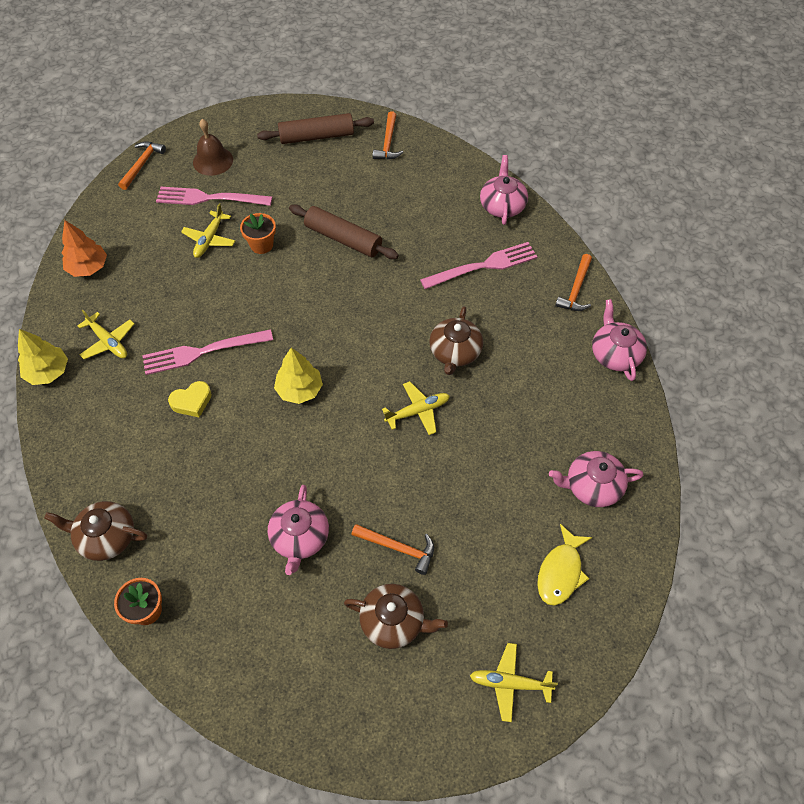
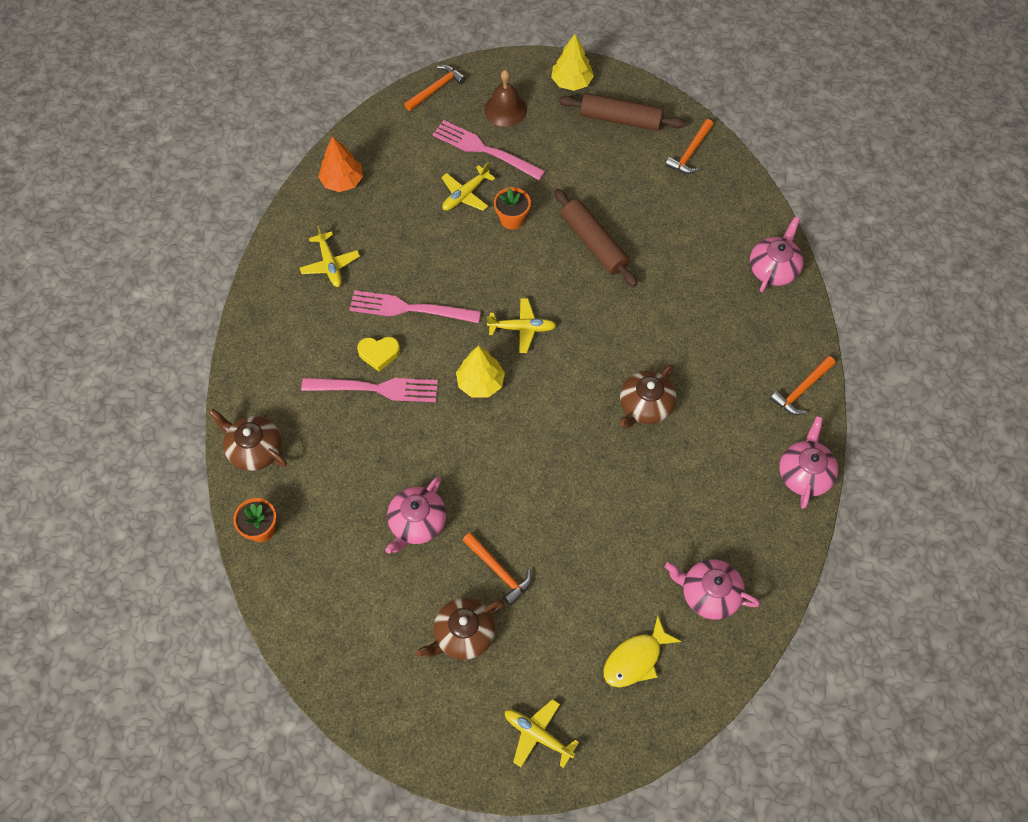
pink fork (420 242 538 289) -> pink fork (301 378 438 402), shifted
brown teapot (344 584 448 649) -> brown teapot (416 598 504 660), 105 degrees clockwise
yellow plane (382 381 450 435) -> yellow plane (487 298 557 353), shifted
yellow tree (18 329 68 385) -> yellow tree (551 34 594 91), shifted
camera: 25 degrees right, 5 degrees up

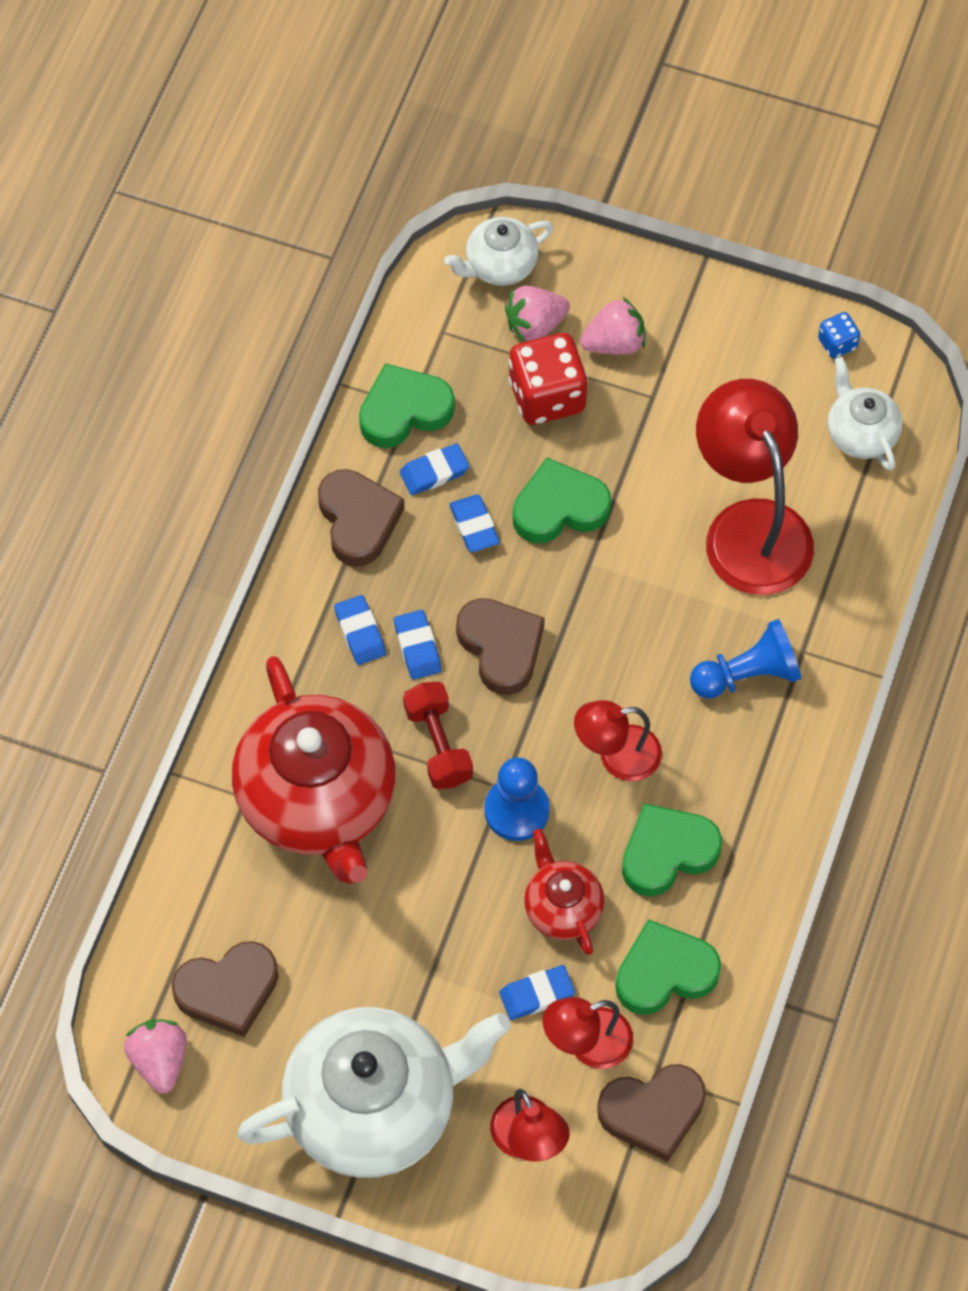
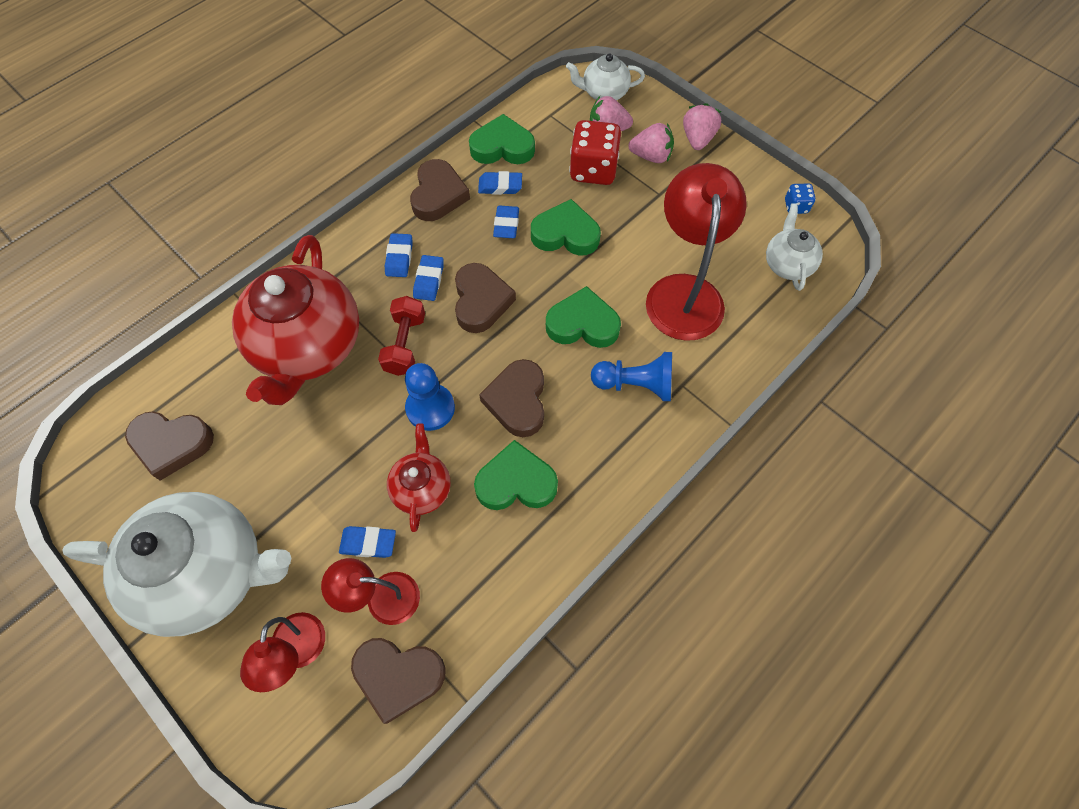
red lamp (574 700 662 781) -> brown heart (479 359 544 437)
green heart (615 919 721 1015) -> green heart (546 286 621 348), shifted
pink strawberry (124 1019 186 1093) -> pink strawberry (683 103 721 150), shifted
camera: 25 degrees right, 0 degrees up

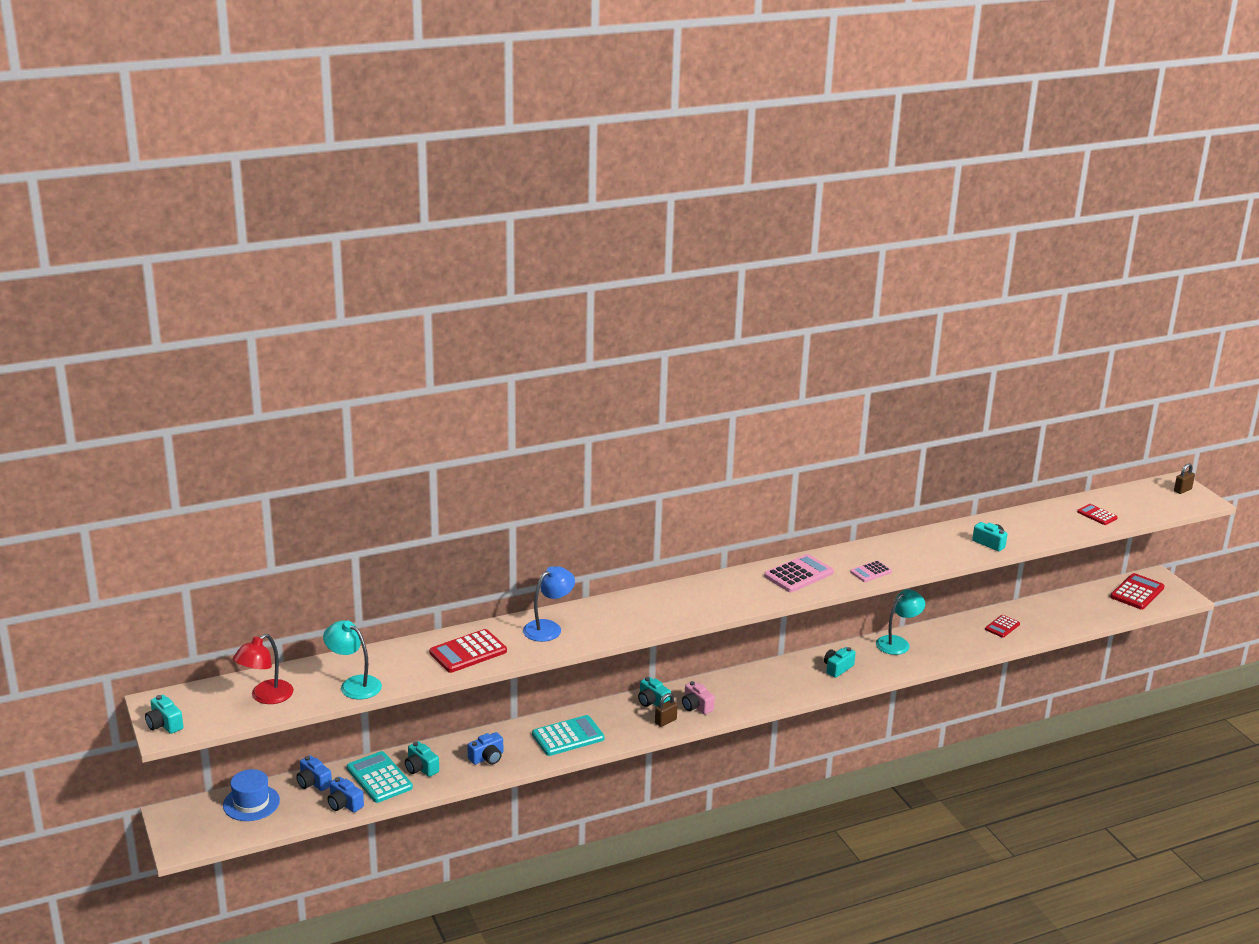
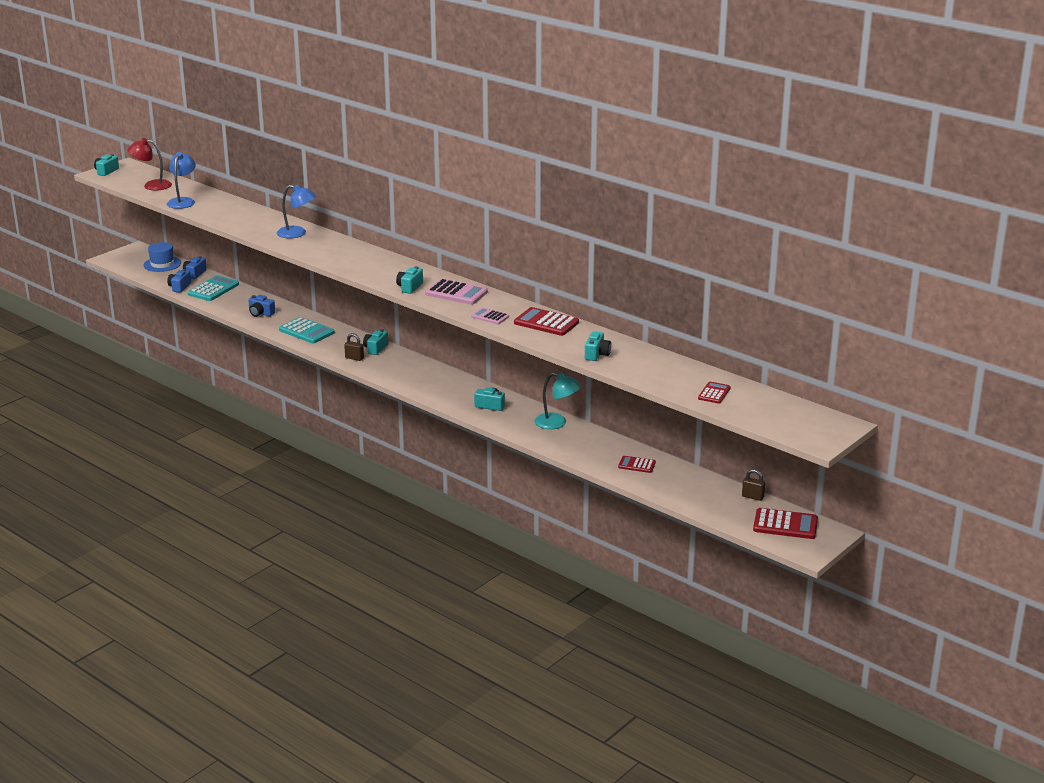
turquoise lamp (323 621 382 699) -> blue lamp (167 152 196 209)
turquoise camera (405 741 439 777) -> turquoise camera (396 266 423 294), shifted
red calculator (429 629 507 673) -> red calculator (514 307 579 336), shifted
brown padlock (1174 463 1195 494) -> brown padlock (742 469 765 501), shifted
pink camera (682 681 715 714) -> none
camera: 65 degrees right, 0 degrees up

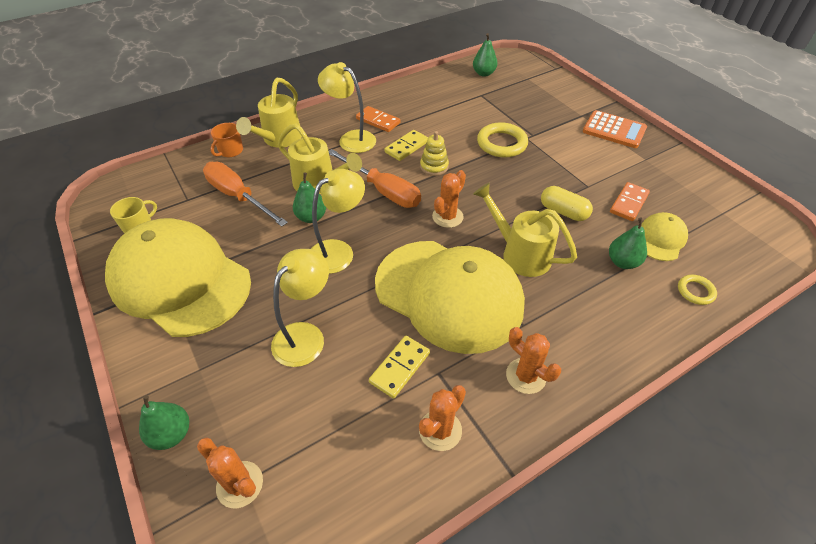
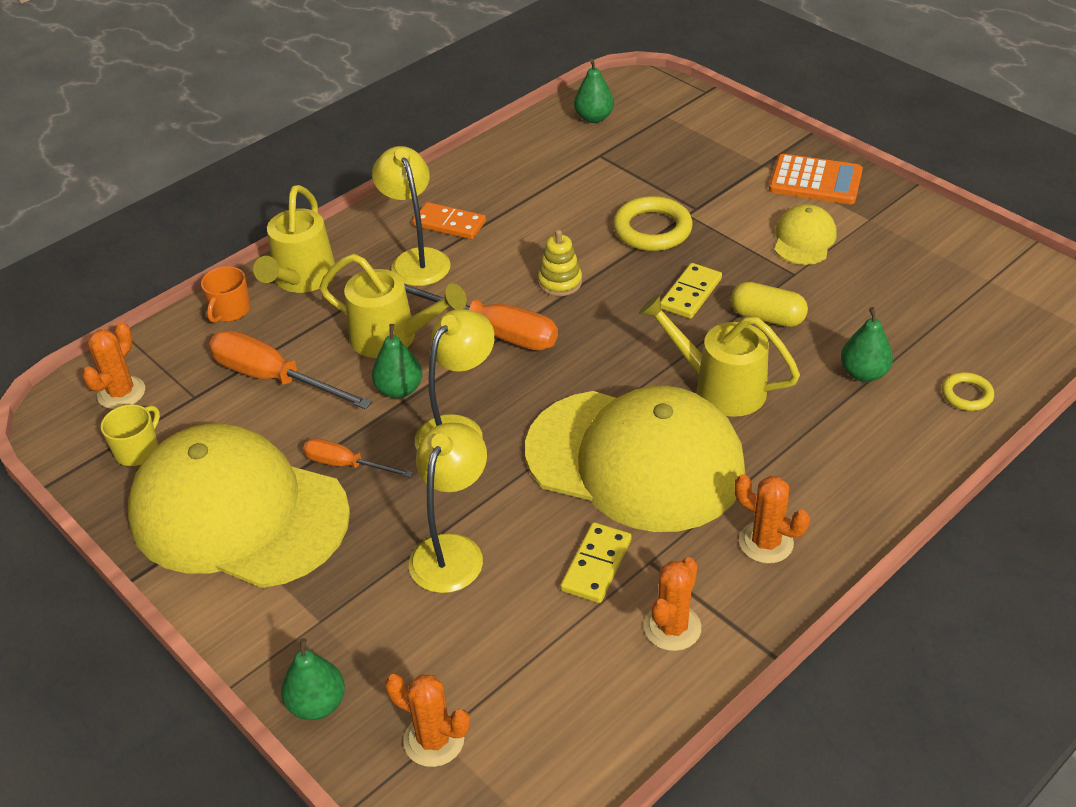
orange cactus (432 170 466 228) -> orange cactus (82 322 145 409), shifted
none -> orange screwdriver (303 438 413 478)
yellow lamp (318 62 376 153) -> yellow lamp (372 146 451 286), 45 degrees clockwise
yellow domino (384 130 428 161) -> yellow domino (661 263 722 319), shifted
yellow cap (641 212 688 261) -> yellow cap (774 204 837 265), shifted
orange domino (610 182 650 221) -> none
camera: 10 degrees left, 5 degrees down

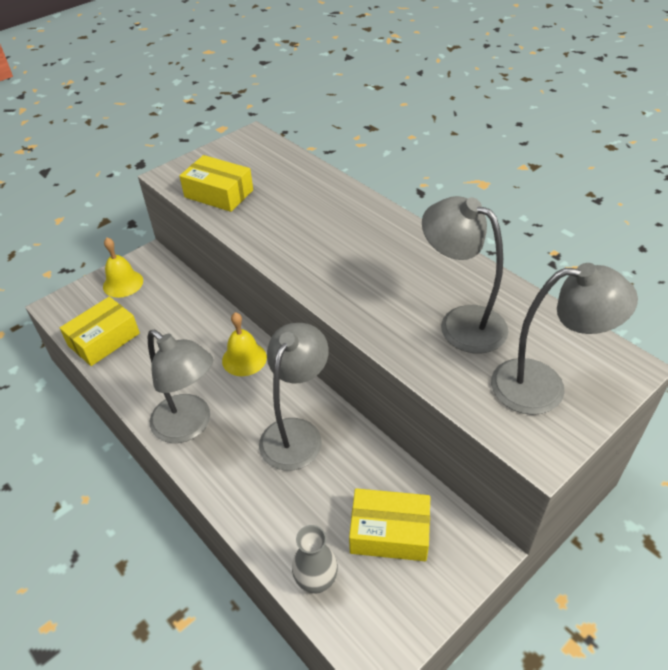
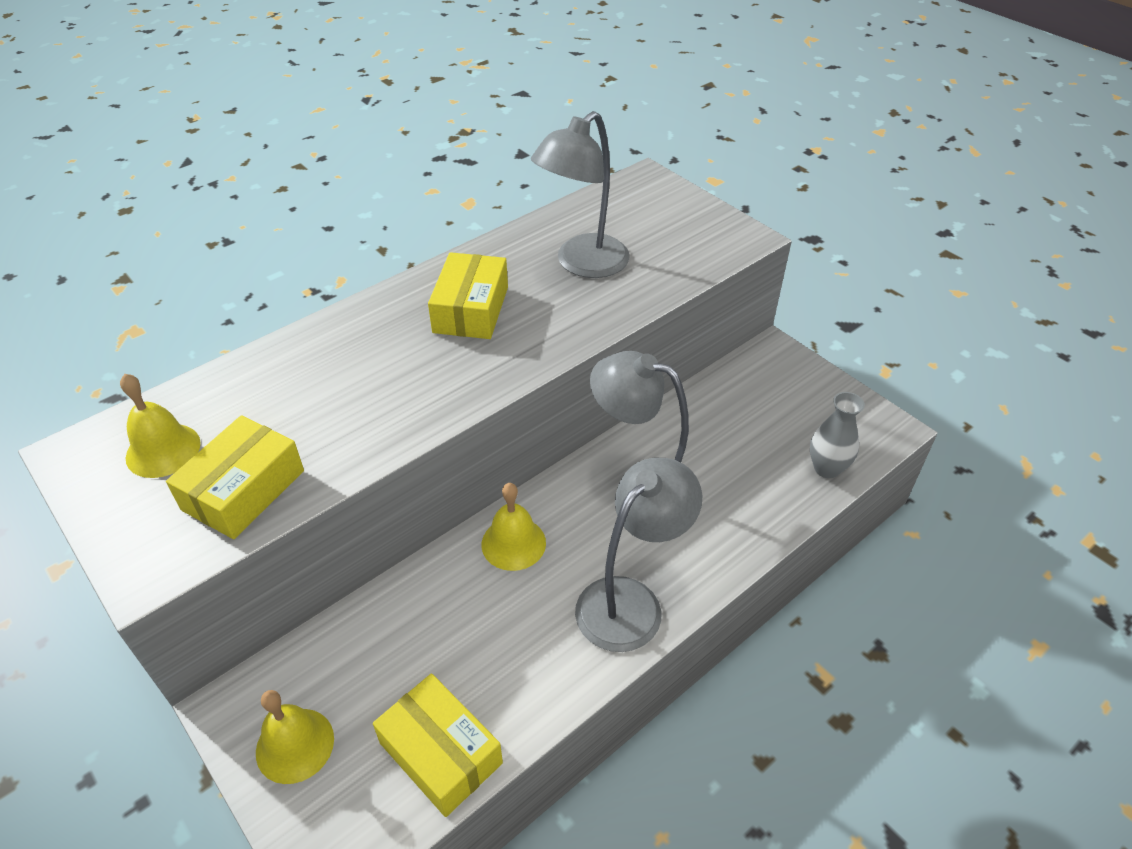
none -> yellow bell (120 374 201 478)
yellow box (349 488 430 561) -> yellow box (428 252 508 339), shifted
grey lamp (491 263 638 415) -> none
camera: 90 degrees left, 0 degrees up

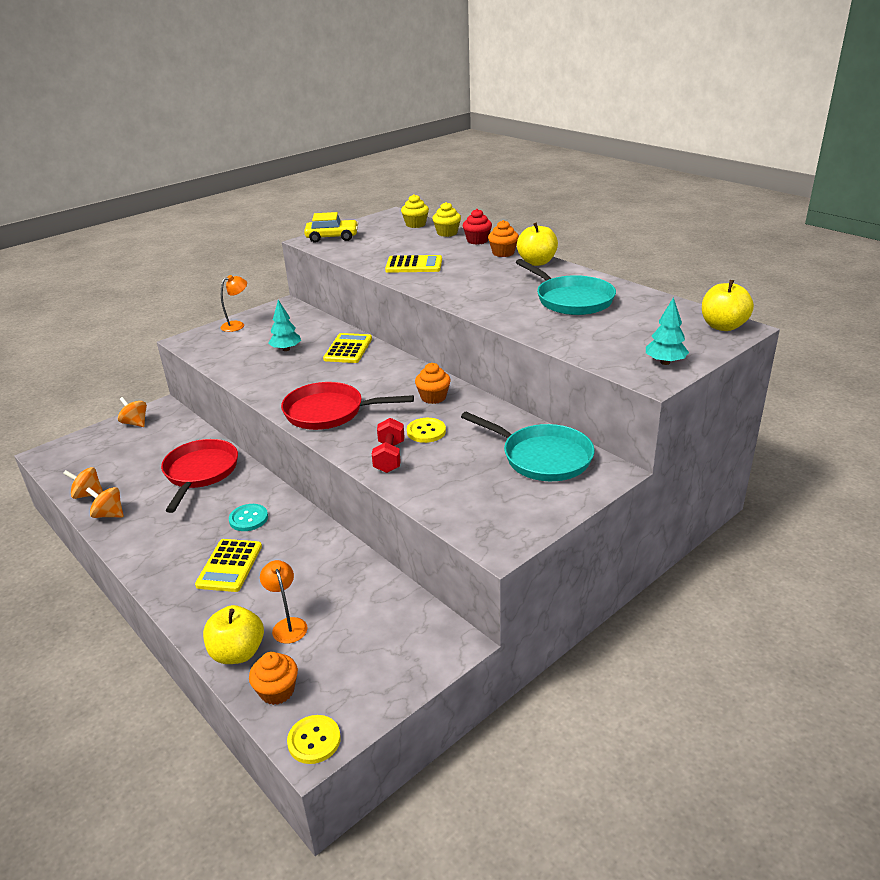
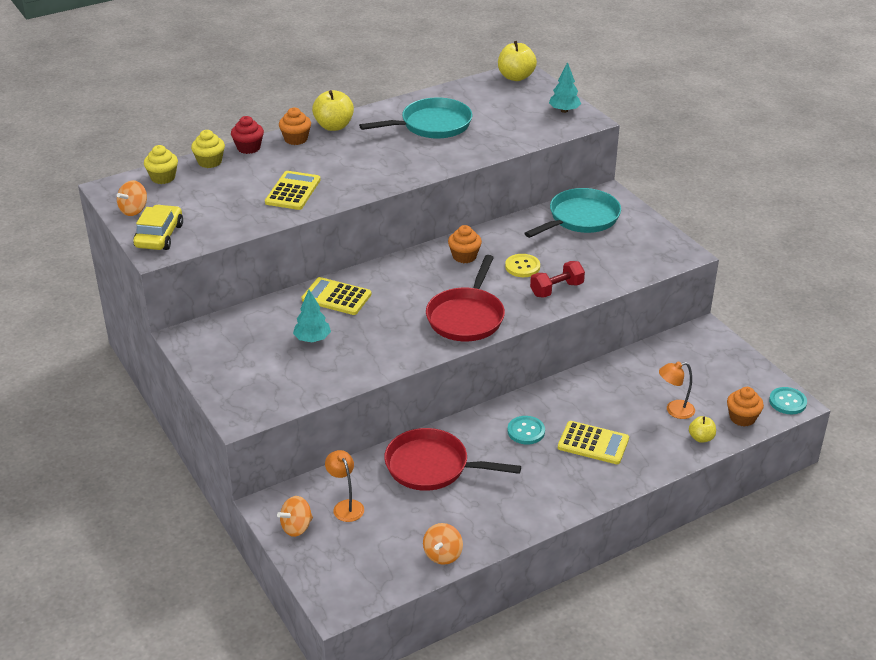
orange spinning top (86 487 124 518) -> orange spinning top (117 180 147 216), shifted
orange lamp (220 275 247 332) -> orange lamp (325 450 364 522), shifted
red dumbbell (372 418 404 473) -> red dumbbell (530 261 585 298), 45 degrees counterclockwise
yellow apple (203 605 264 664) -> yellow apple (689 416 716 443), x0.57
yellow button (287 715 341 764) -> turquoise button (769 387 807 414)
camera: 80 degrees left, 5 degrees up

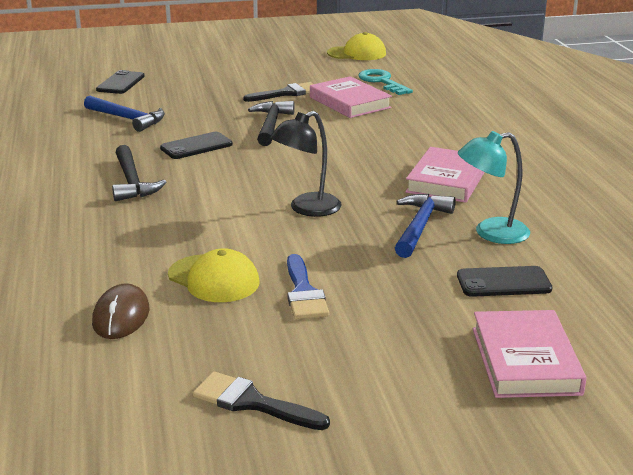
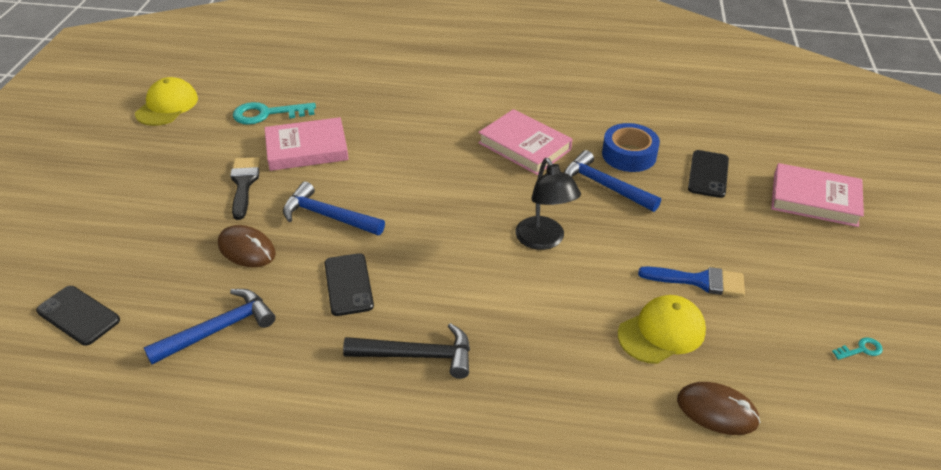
none -> brown mouse (218 225 276 267)
black hammer (248 101 295 146) -> blue hammer (283 182 385 235)
turquoise lamp (458 131 530 244) -> blue tape (602 123 660 172)
black brush (193 372 330 430) -> turquoise key (832 338 883 360)
camera: 70 degrees left, 15 degrees up

